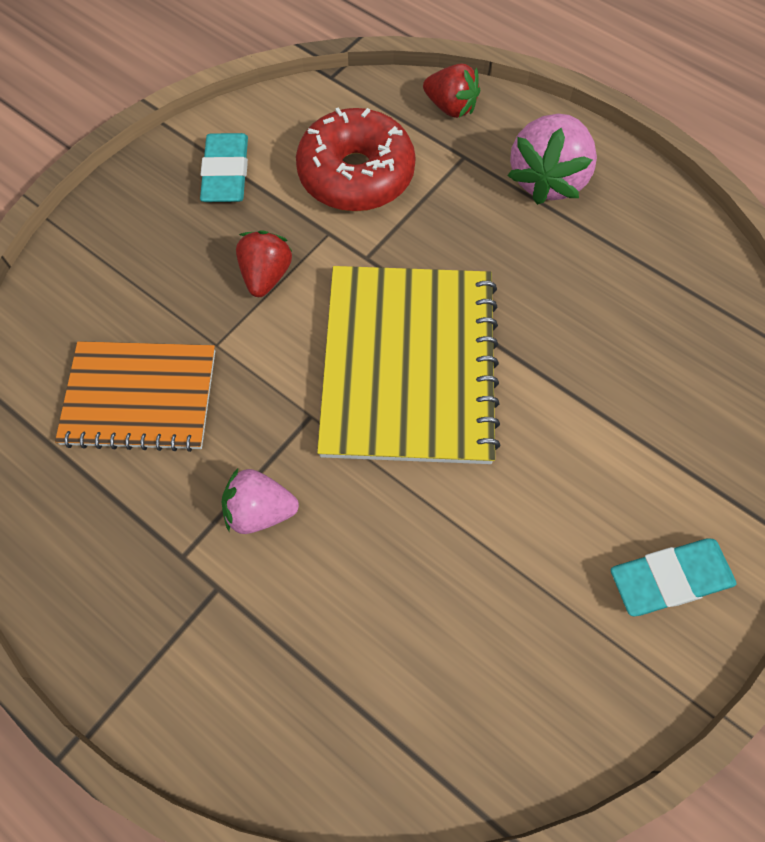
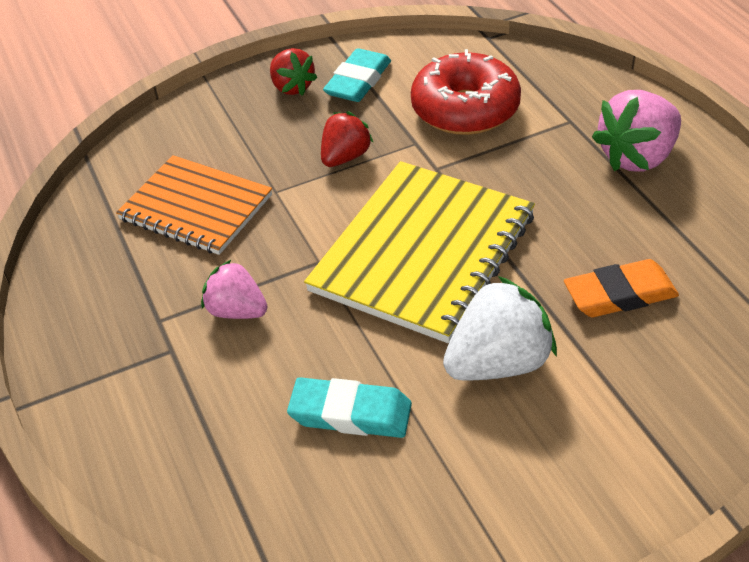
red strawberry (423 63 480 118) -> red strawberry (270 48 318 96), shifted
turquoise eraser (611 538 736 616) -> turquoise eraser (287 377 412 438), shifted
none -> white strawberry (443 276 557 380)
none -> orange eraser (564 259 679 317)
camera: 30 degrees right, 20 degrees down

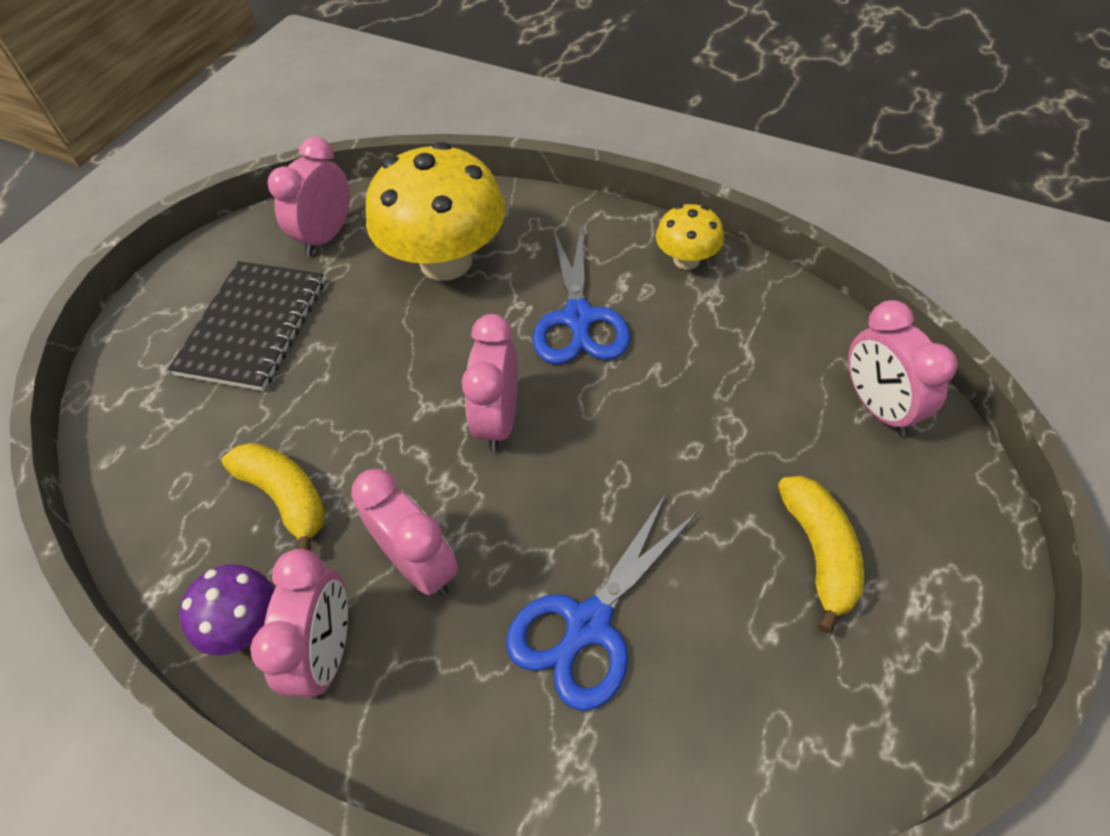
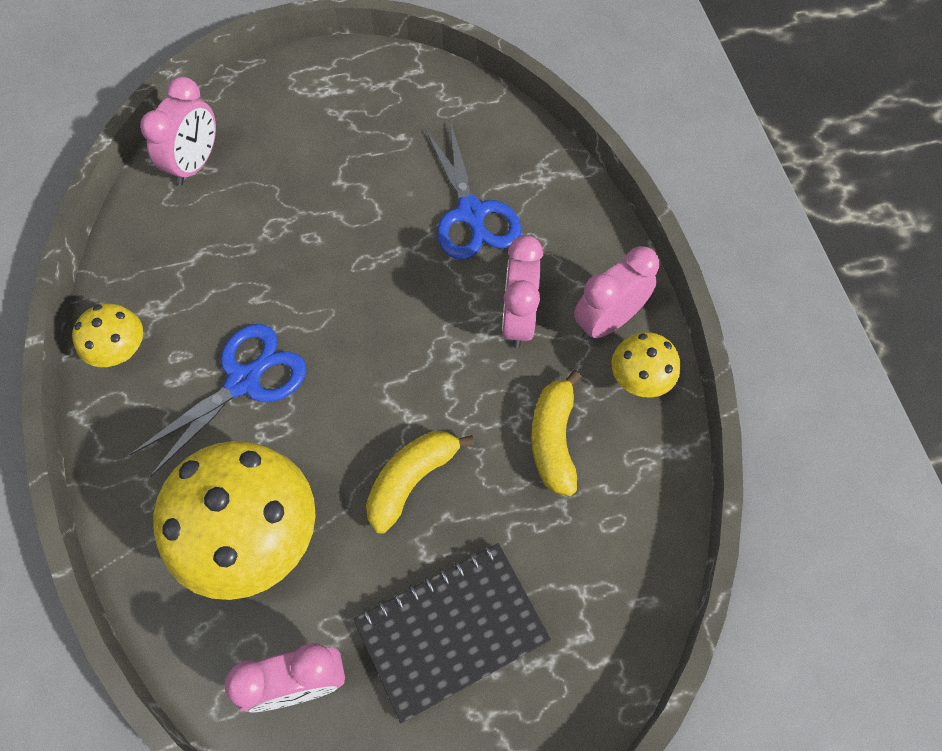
yellow banana (778 476 864 633) -> yellow banana (366 431 474 534), shifted
blue scissors (506 494 699 711) -> blue scissors (425 121 521 260), 75 degrees clockwise
purple mushroom (179 564 274 656) -> yellow mushroom (612 332 680 397)
pink clock (462 314 518 452) -> none
camera: 135 degrees left, 10 degrees up

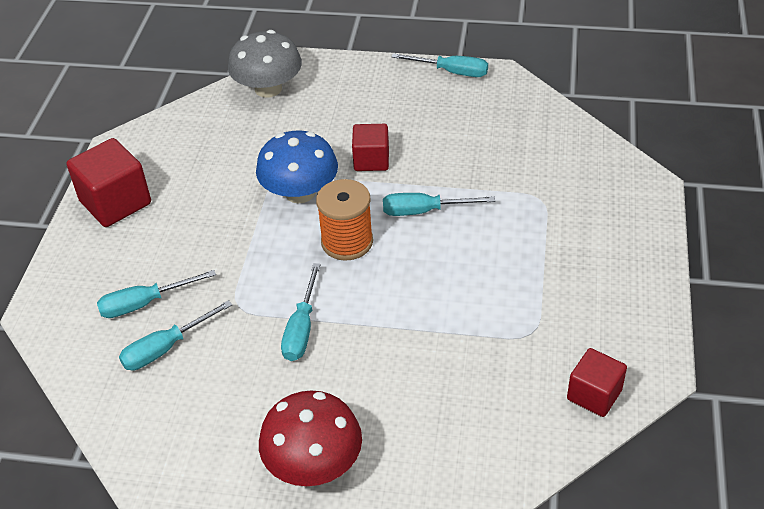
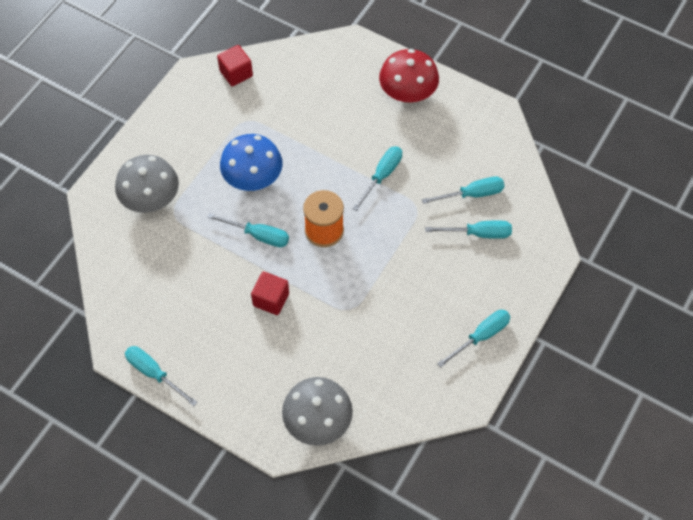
none -> grey mushroom (115 155 179 213)
blue mushroom (256 130 338 204) -> blue mushroom (220 134 283 191), shifted
red cube (67 138 151 227) -> turquoise screwdriver (437 310 511 367)
camera: 160 degrees left, 15 degrees up

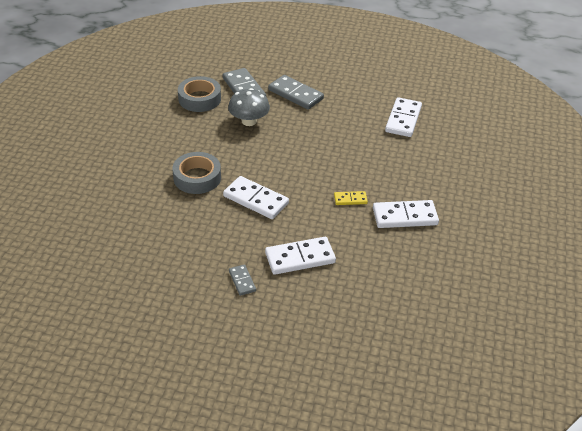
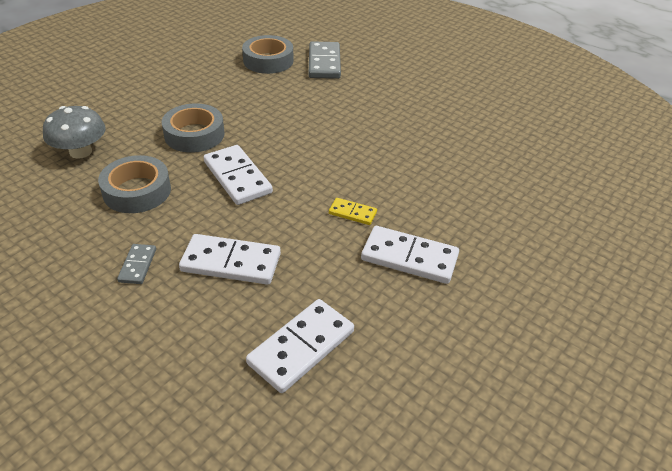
grey mushroom (228 88 270 126) -> grey mushroom (43 106 105 159), shifted
none -> grey tape (98 155 171 213)
white domino (385 97 422 137) -> white domino (246 299 354 393), shifted
grey domino (268 75 324 110) -> none
camera: 25 degrees right, 0 degrees up

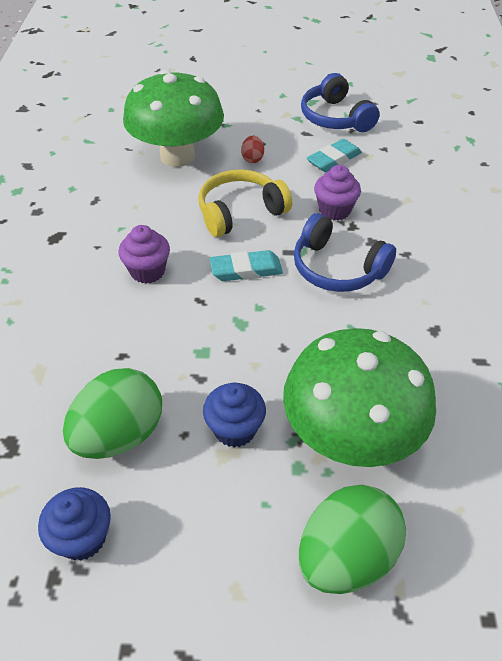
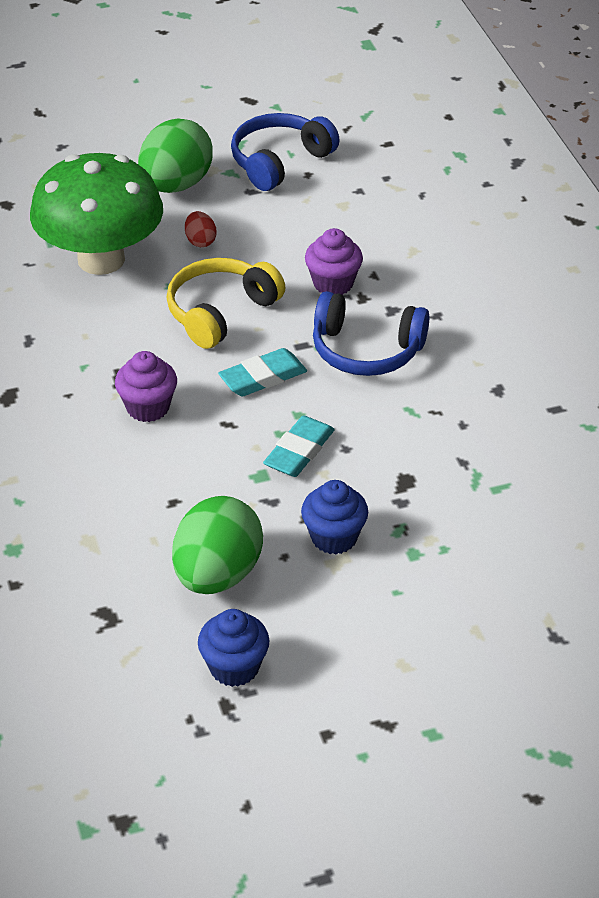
green egg (299 485 406 594) -> green egg (138 118 213 193), shifted
blue headphones (301 73 380 132) -> blue headphones (231 113 340 191), 90 degrees clockwise
turquoise eraser (306 139 362 172) -> turquoise eraser (263 416 335 477), shifted
green mushroom (283 328 436 467) -> none
camera: 20 degrees left, 5 degrees down

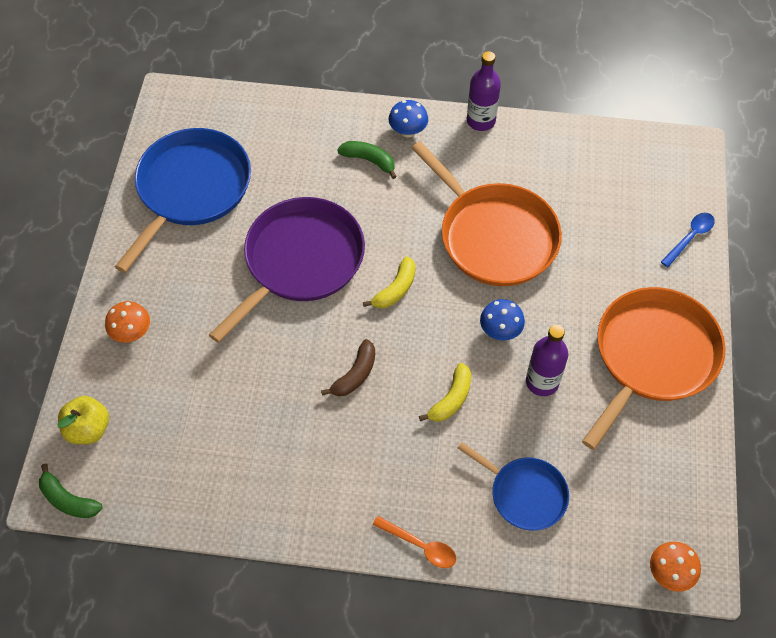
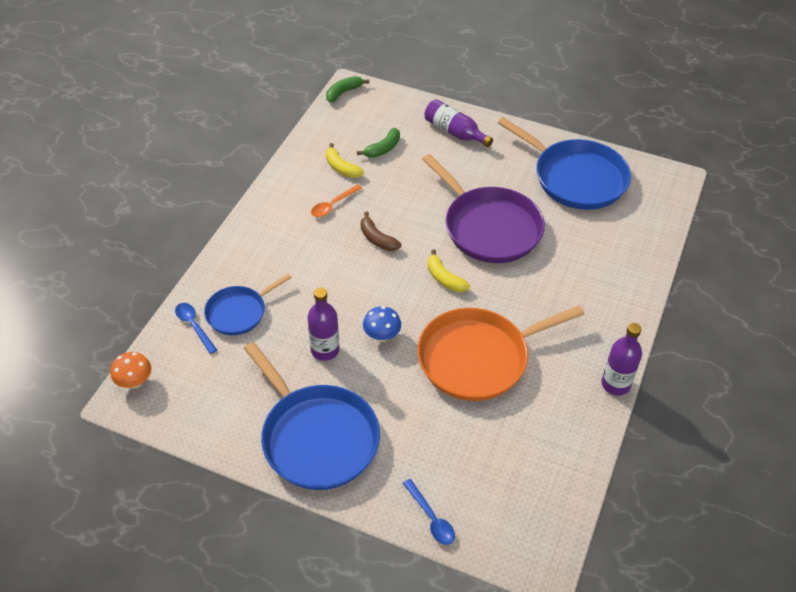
none -> blue spoon (175 303 217 354)
orange pan (582 287 726 450) -> blue pan (244 342 380 490)
orange spoon (373 516 456 568) -> orange spoon (311 184 362 217), shifted
yellow banana (419 363 471 422) -> yellow banana (326 143 364 178), shifted
green banana (337 141 397 179) -> green banana (357 128 400 158), shifted
orange mushroom (105 301 150 343) -> purple bottle (424 99 493 147)
yellow apple (57 396 109 444) -> none
blue mushroom (389 100 428 138) -> none
camera: 105 degrees right, 10 degrees down

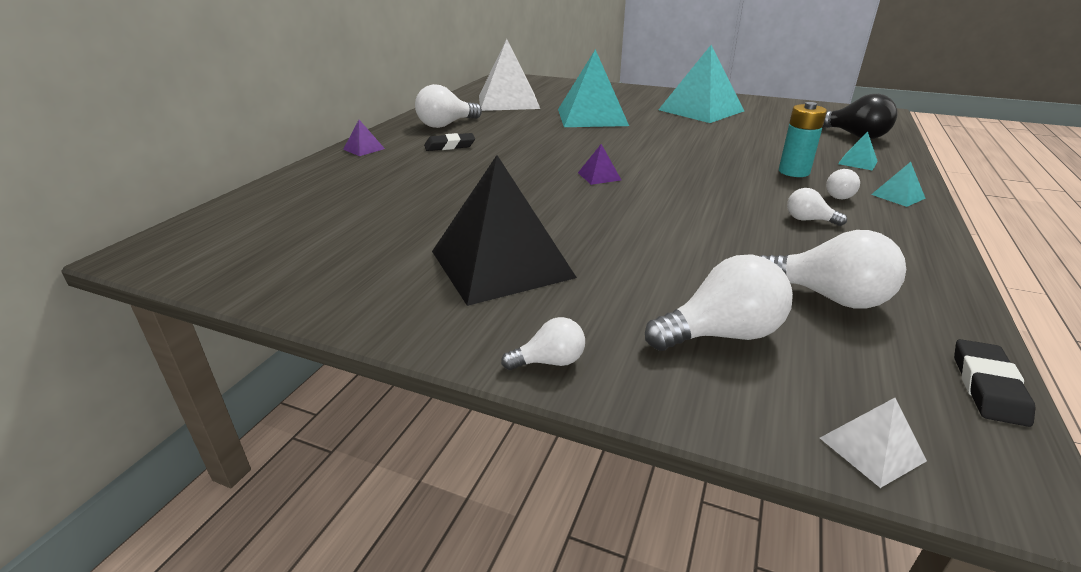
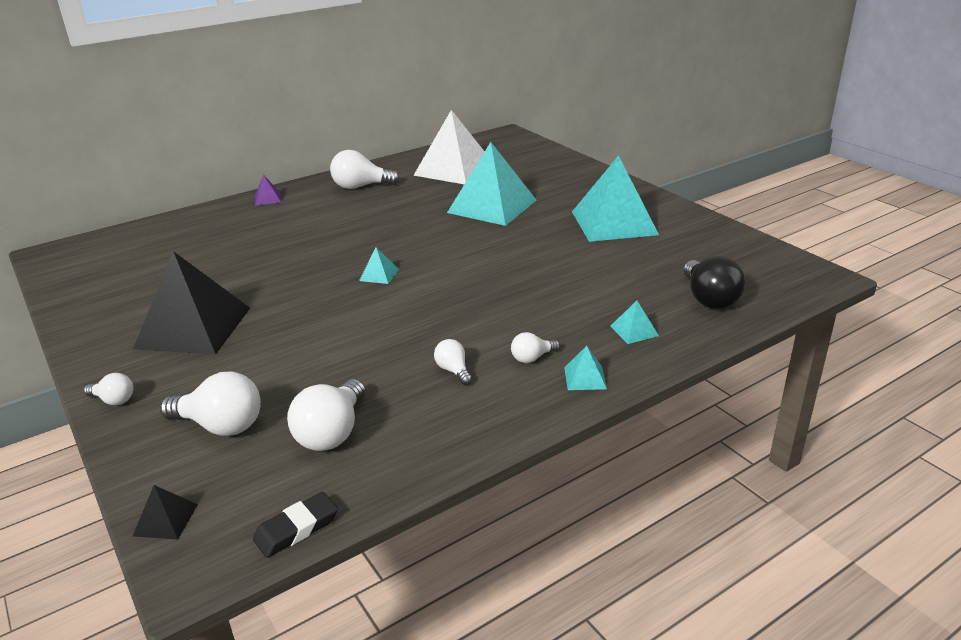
white pyramid (820 398 927 488) -> black pyramid (133 485 198 540)
white light bulb (760 230 906 309) -> white light bulb (287 379 365 451), 45 degrees clockwise
purple pyramid (578 144 621 185) -> turquoise pyramid (359 247 399 284)
black eraser (424 133 475 151) -> none
turquoise battery (779 102 827 177) -> none
camera: 35 degrees right, 0 degrees up

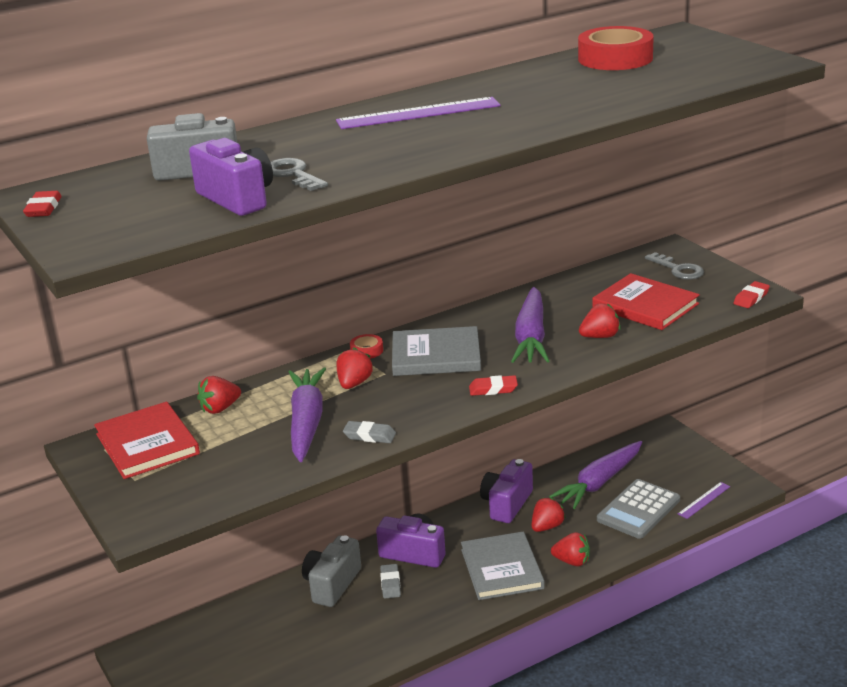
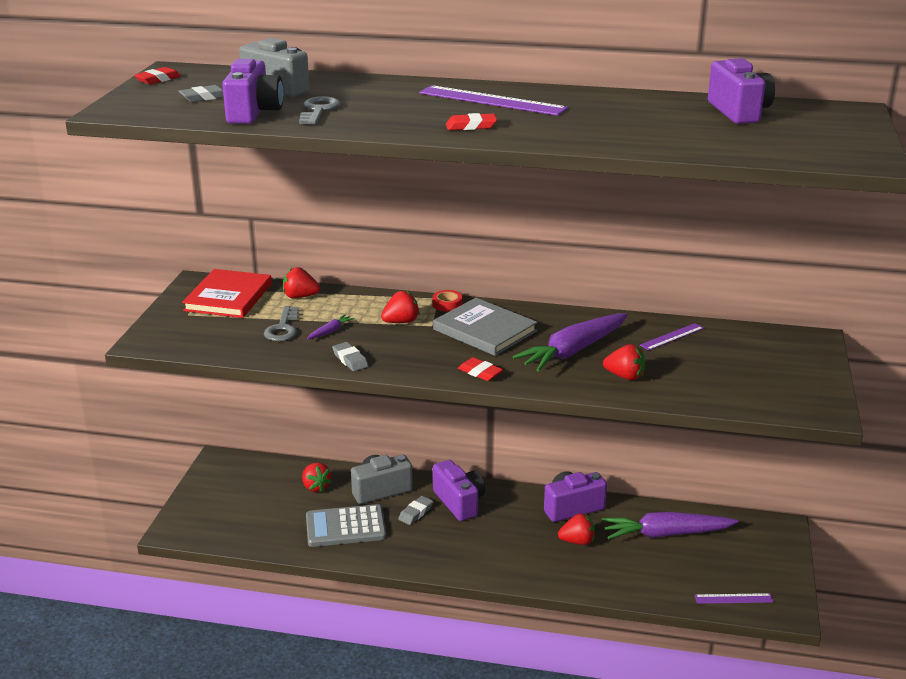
none -> grey eraser (179 85 224 102)
grey key (645 252 704 280) -> grey key (264 306 298 341), shifted
red strawberry (551 532 590 566) -> red strawberry (302 463 332 492), shifted
grey calculator (597 479 680 539) -> grey calculator (306 504 386 547), shifted
purple carrot (288 368 326 462) -> purple carrot (307 314 355 339), x0.41
red eraser (733 281 770 308) -> red eraser (446 113 497 130), shifted
none -> purple ruler (640 323 704 351)
red tape (578 26 654 70) -> purple camera (708 58 775 124)
grey book (461 532 545 600) -> none
red book (592 273 700 330) -> none
camera: 40 degrees right, 0 degrees up

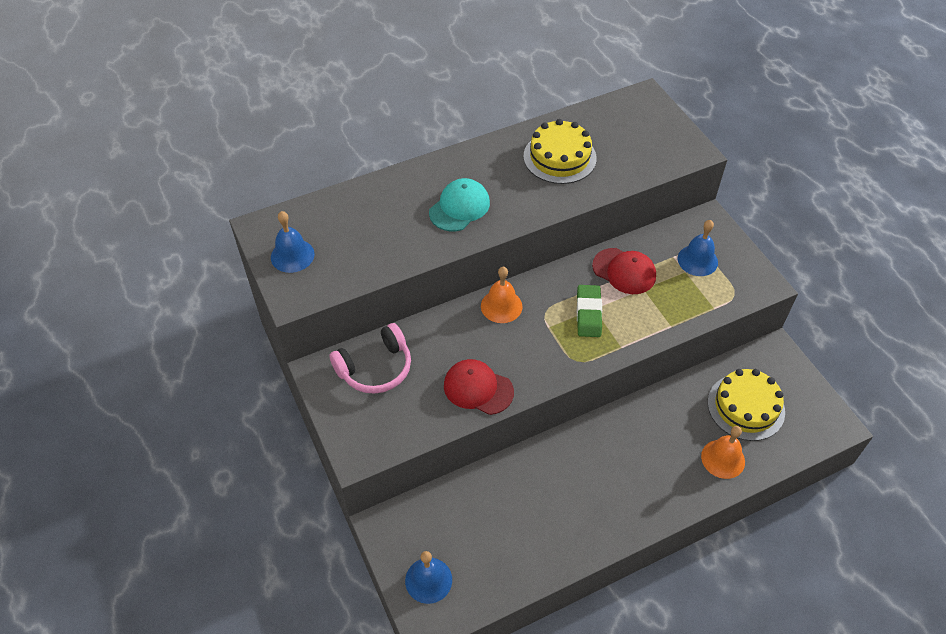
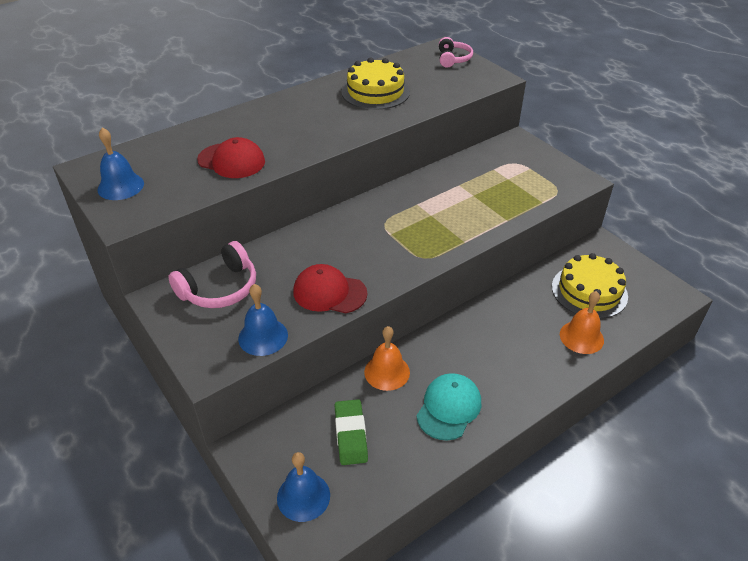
red cap (592 248 656 294) -> red cap (197 137 265 178), shifted
blue bell (678 220 718 276) -> blue bell (238 284 288 356), shifted
green eraser (577 285 602 337) -> green eraser (335 399 368 465), shifted
orange bell (481 267 523 323) -> orange bell (364 326 410 391), shifted
turquoise cap (429 178 490 231) -> turquoise cap (416 373 481 441), shifted
none -> pink headphones (439 37 473 67)
camera: 10 degrees left, 10 degrees down

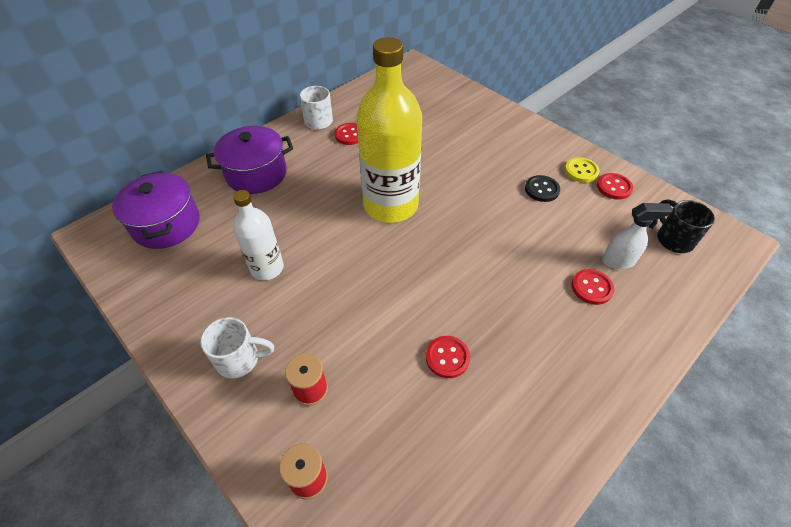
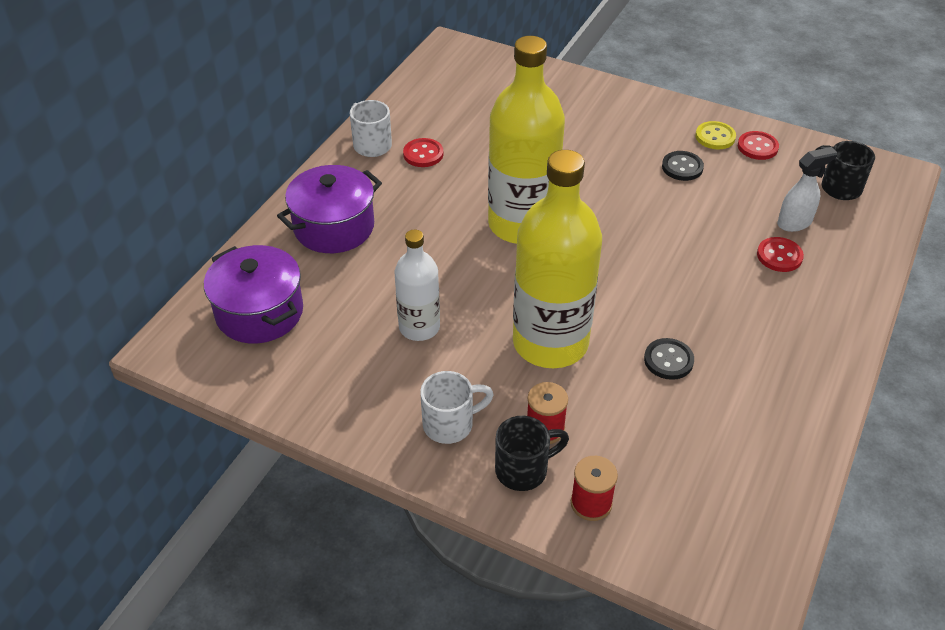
none -> black mug (495 416 569 491)
none -> yellow bottle (513 150 602 368)
red button (426 336 470 378) -> black button (644 338 694 380)
camera: 20 degrees left, 5 degrees down

